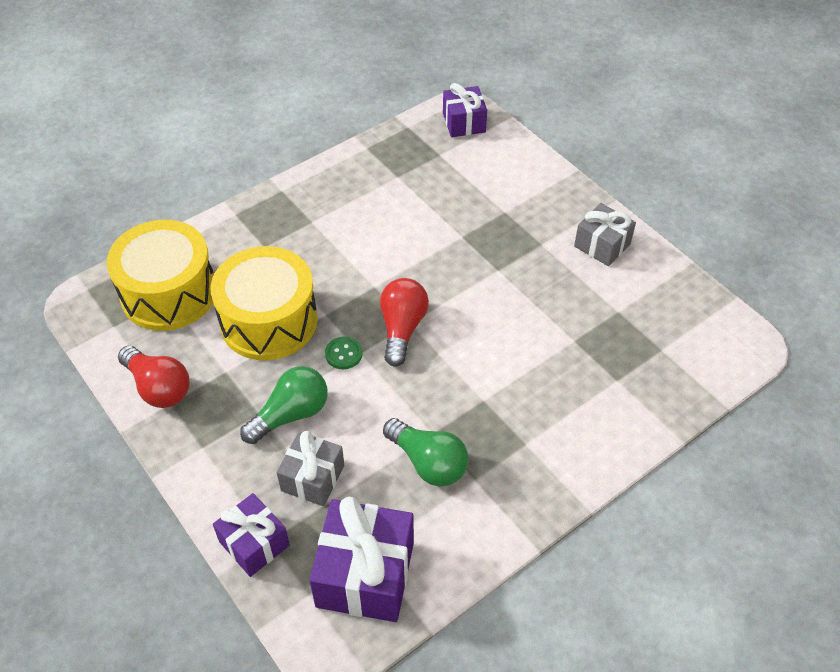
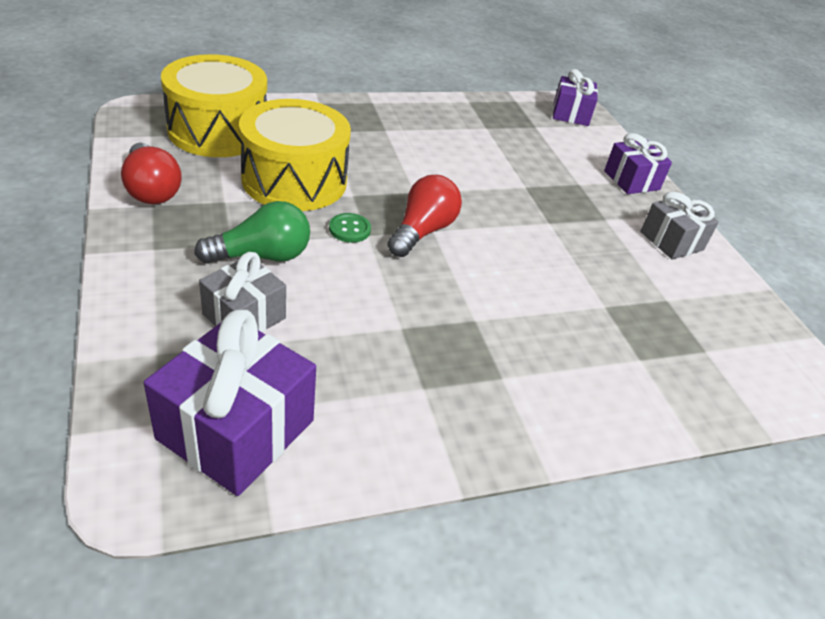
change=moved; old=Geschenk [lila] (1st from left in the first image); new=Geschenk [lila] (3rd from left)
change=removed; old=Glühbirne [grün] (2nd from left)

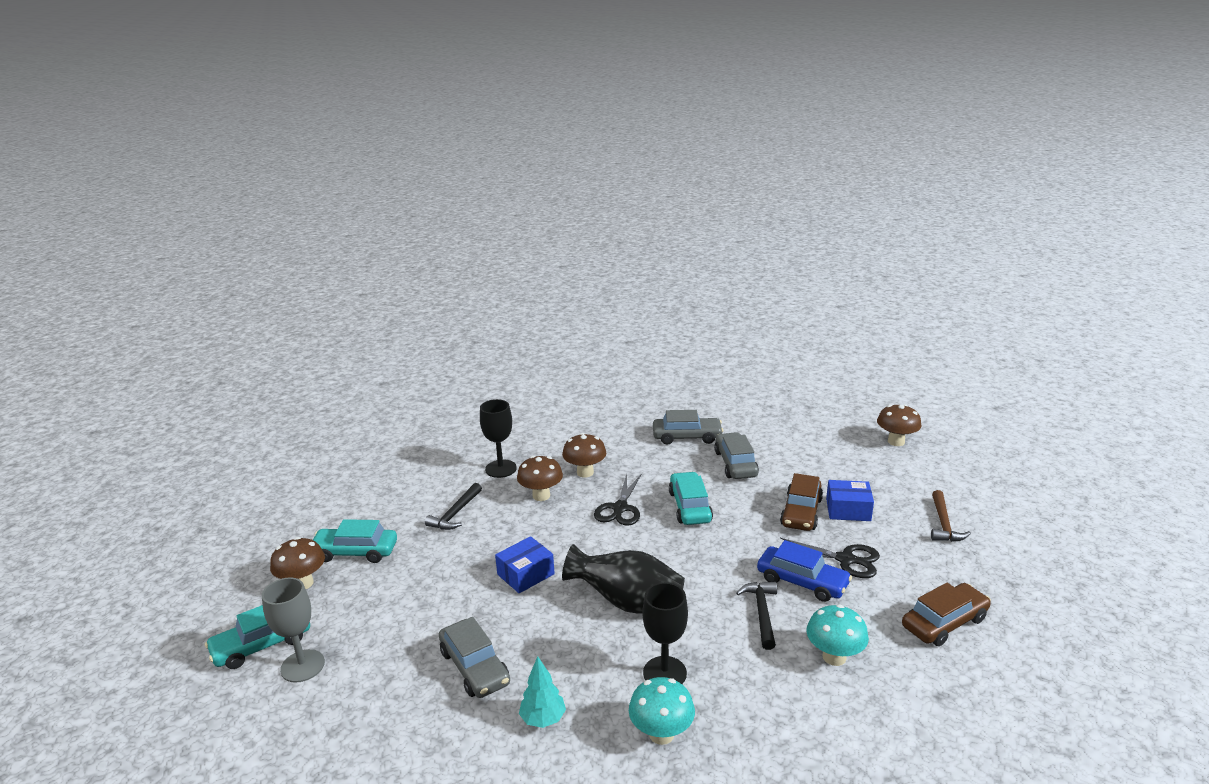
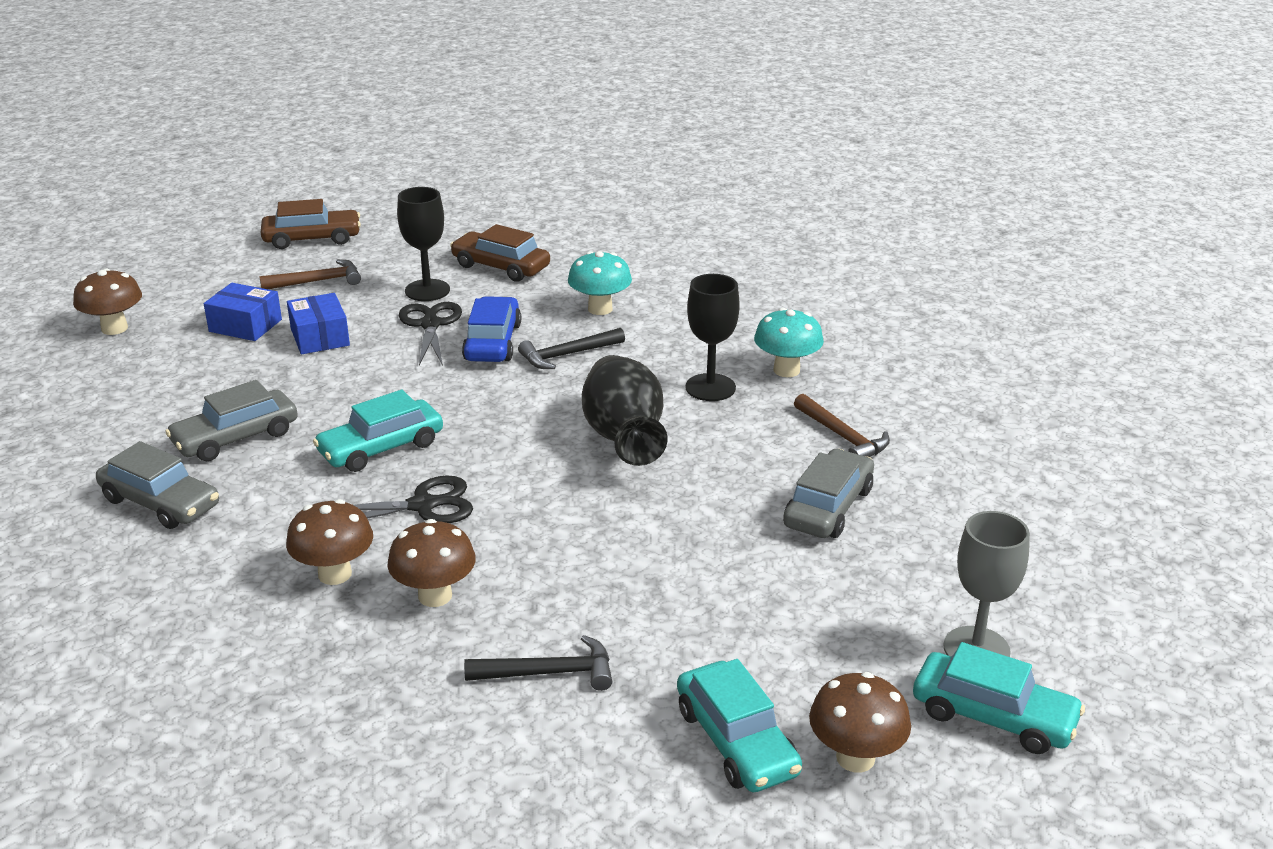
change=turned; old=Auto [grau] (2nd from left in the first image); degrees=150
change=moved; old=Schachtel [blau] (1st from left)
change=moved; old=Auto [braun] (1st from left)
change=moved; old=Kelch [schwarz] (1st from left)
change=replaced; old=Baum [türkis]; new=Hammer [braun] (2nd from left)

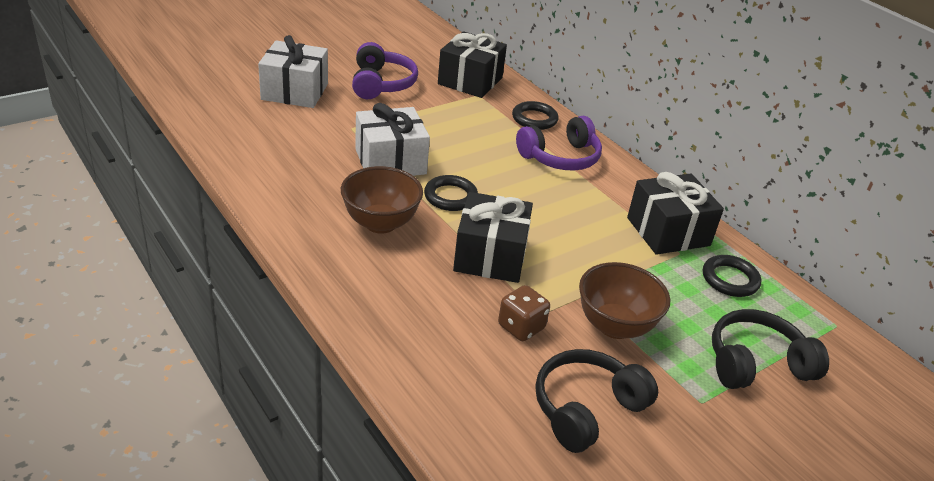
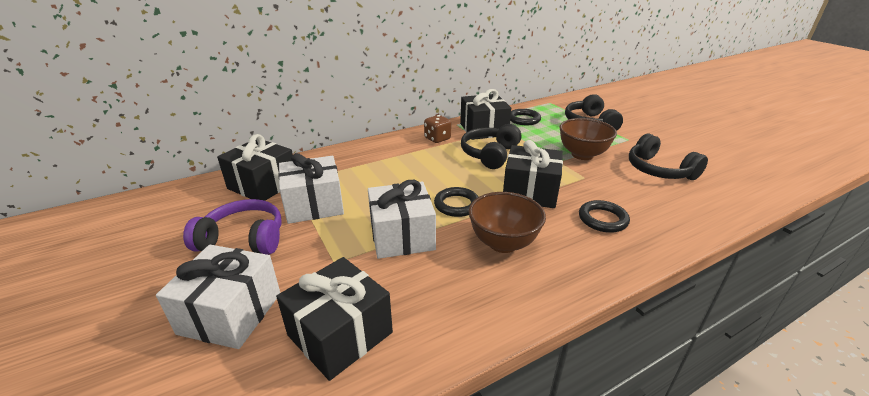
change=added; new=Geschenk [schwarz] (2nd from left)
change=added; new=Geschenk [weiß] (2nd from left)
change=moved; old=Spielwürfel [braun]
change=added; new=Kopfhörer [schwarz] (1st from left)
change=moved; old=Ring [schwarz] (2nd from left in the first image); new=Ring [schwarz] (3rd from left)
change=removed; old=Kopfhörer [lila] (2nd from left)

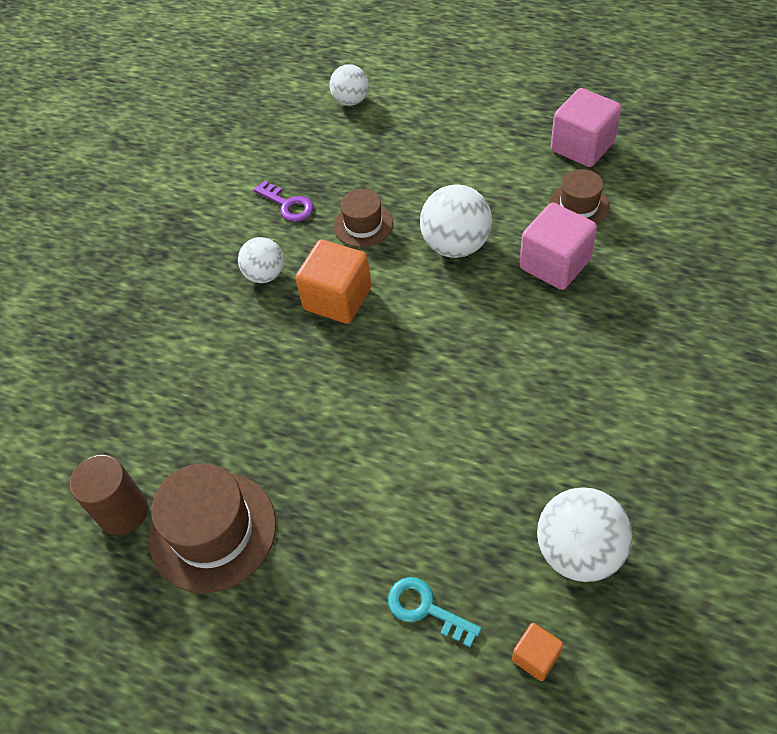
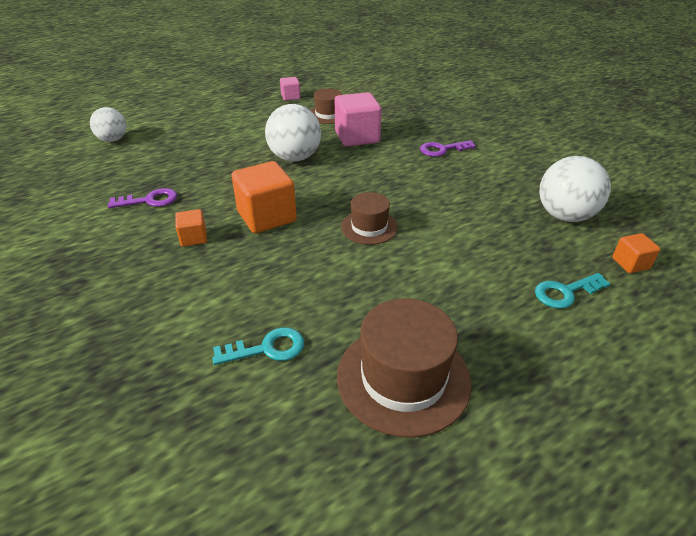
change=replaced; old=Ball [weiß] (1st from left); new=Kubus [orange] (1st from left)
change=added; new=Schlüssel [türkis] (1st from left)
change=resized; old=Kubus [rosa] (2nd from left in the first image); factor=0.51
change=moved; old=Hut [braun] (2nd from left)
change=added; new=Schlüssel [lila] (2nd from left)
change=removed; old=Vollzylinder [braun]

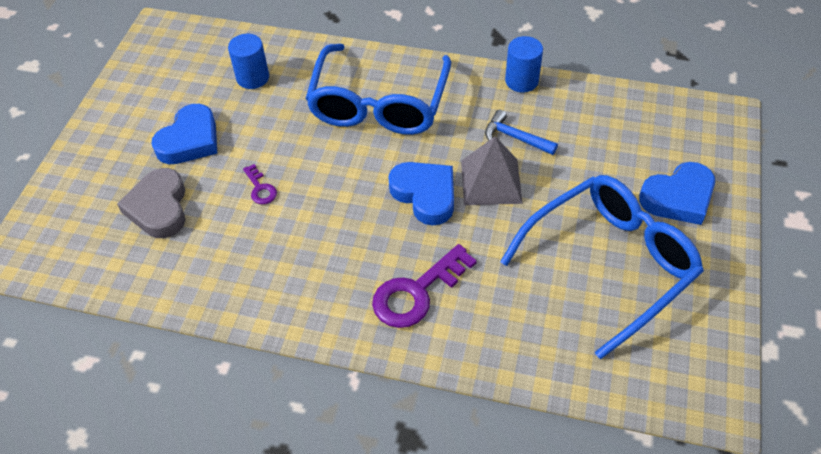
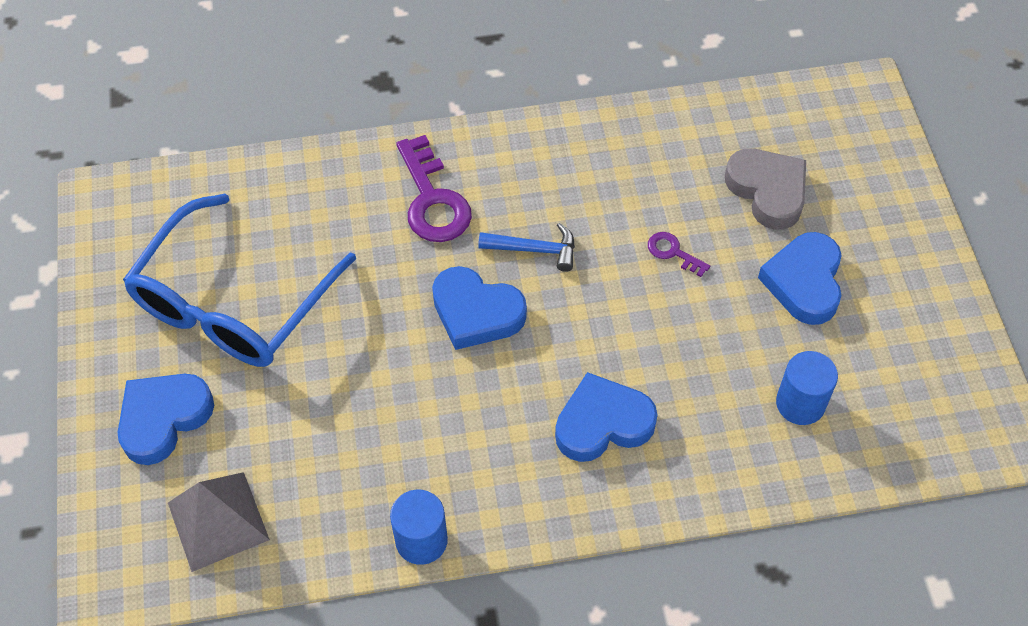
change=moved; old=Pyramide [grau]
change=turned; old=Schlüssel [lila] (2nd from left in the first image); degrees=135
change=moved; old=Hammer [blau]
change=replaced; old=Brille [blau] (1st from left); new=Herz [blau] (3rd from left)

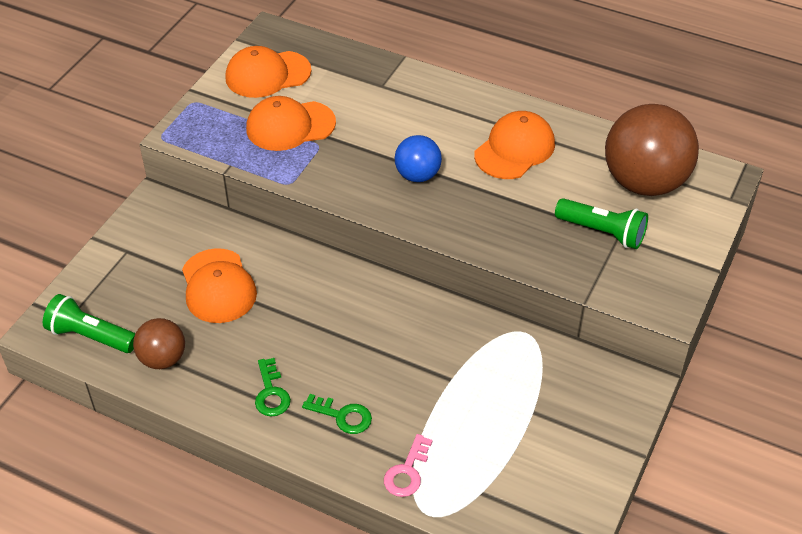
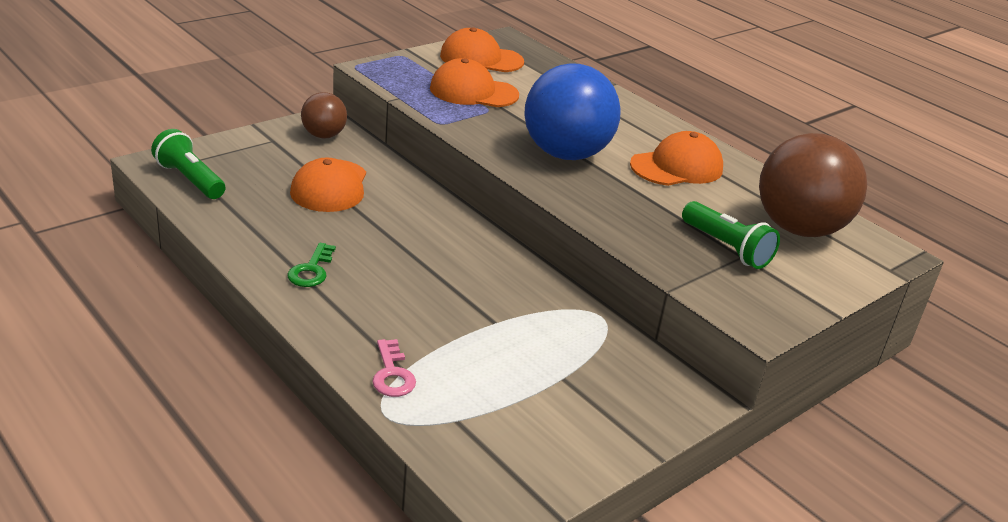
change=moved; old=Ball [braun] (1st from left)
change=turned; old=Schlüssel [rosa]; degrees=-60
change=resized; old=Ball [blau]; factor=1.91
change=removed; old=Schlüssel [grün] (2nd from left)

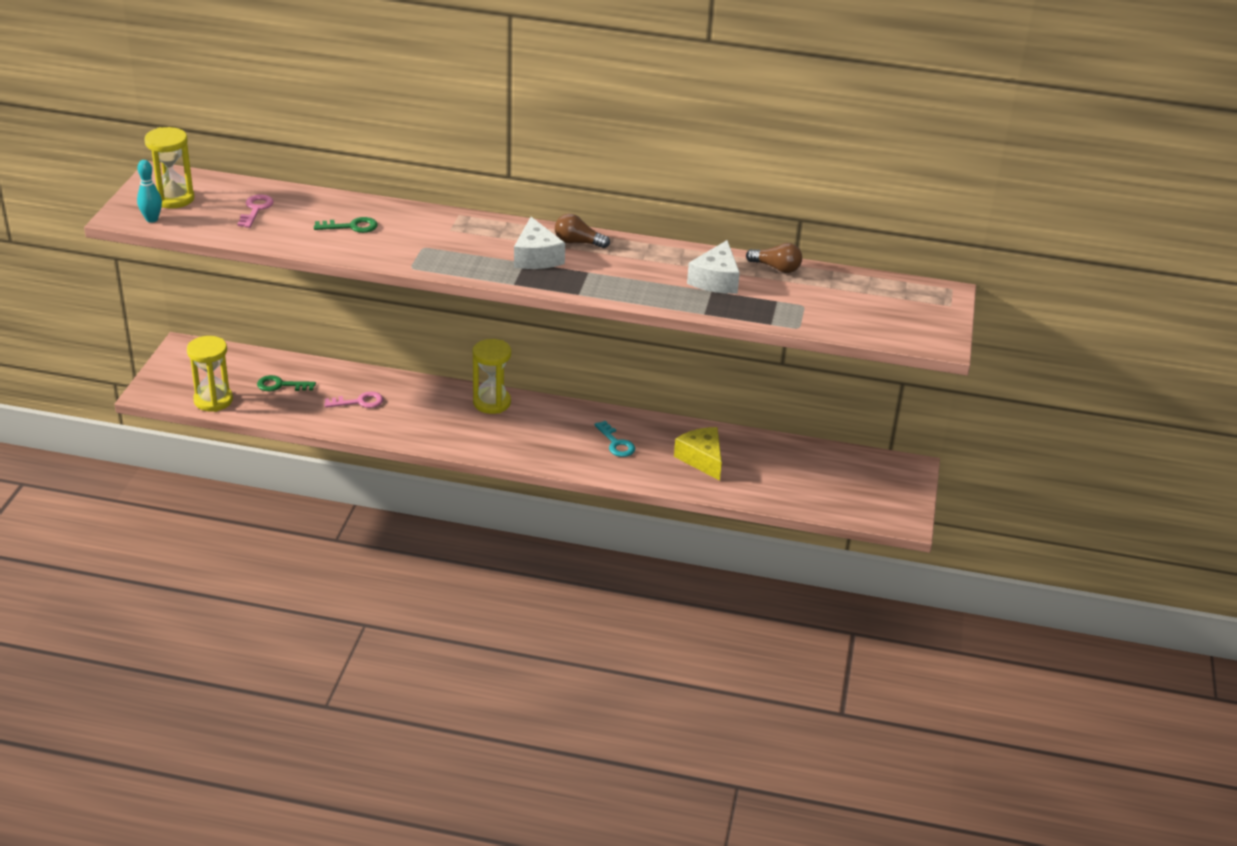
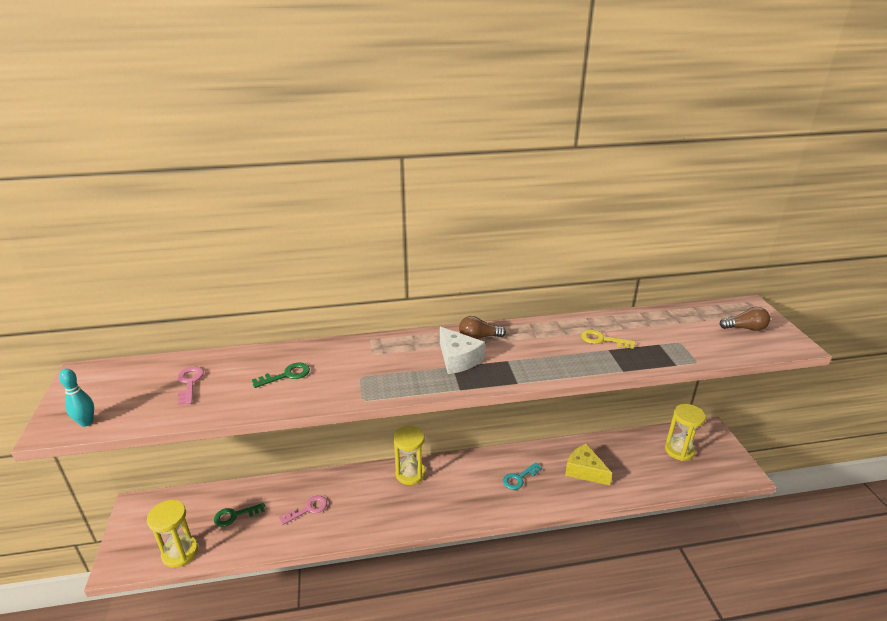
change=turned; old=Schlüssel [türkis]; degrees=105
change=replaced; old=Käse [weiß] (2nd from left); new=Schlüssel [gelb]
change=moved; old=Sanduhr [gelb] (1st from left in the first image); new=Sanduhr [gelb] (3rd from left)
change=moved; old=Glühbirne [braun] (2nd from left)

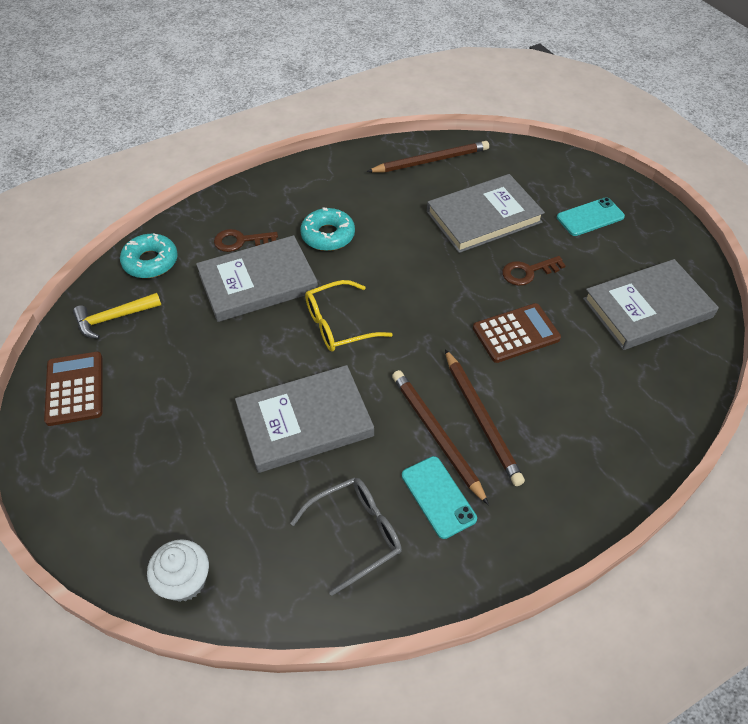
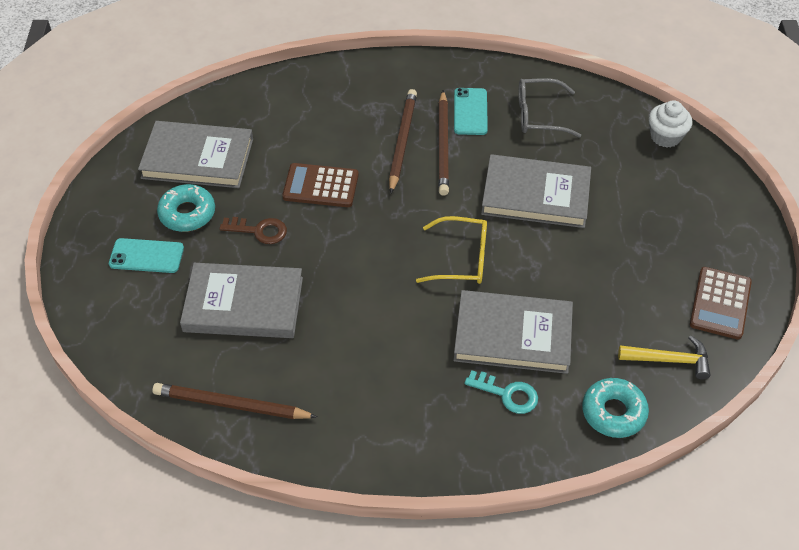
change=moved; old=Donut [türkis] (2nd from left in the first image); new=Donut [türkis] (1st from left)
change=recoloured; old=Schlüssel [braun] (1st from left); new=Schlüssel [türkis]

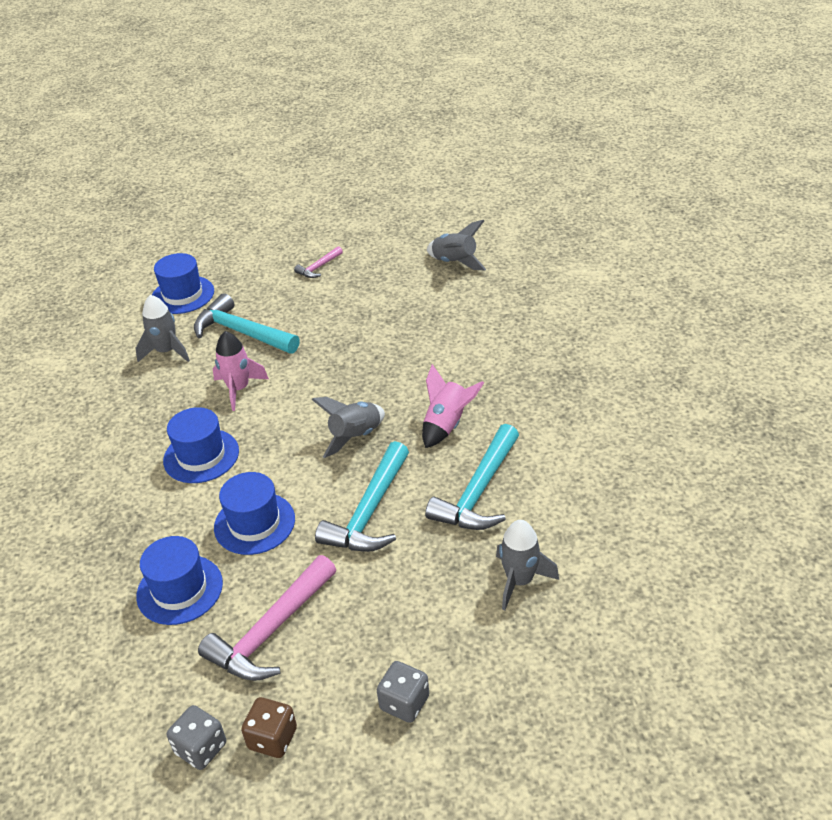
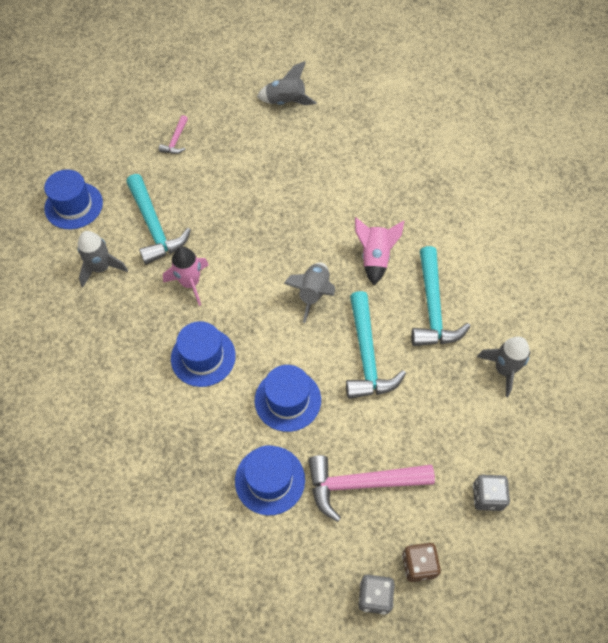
change=turned; old=Hammer [türkis] (1st from left); degrees=-120
change=turned; old=Hammer [rosa] (1st from left in the first image); degrees=75

